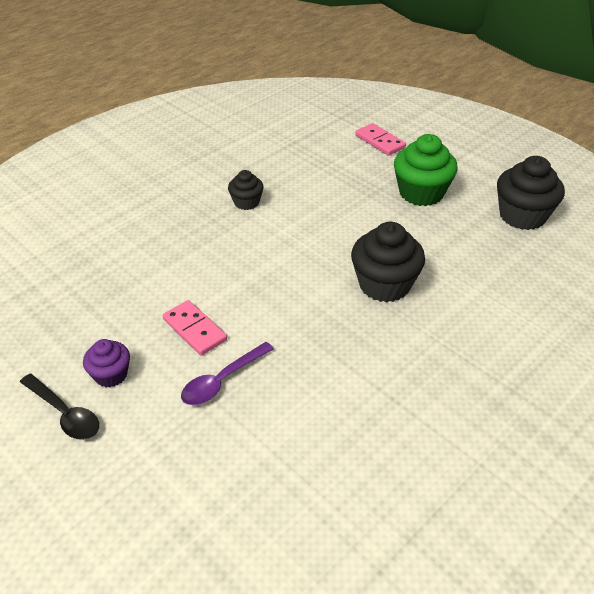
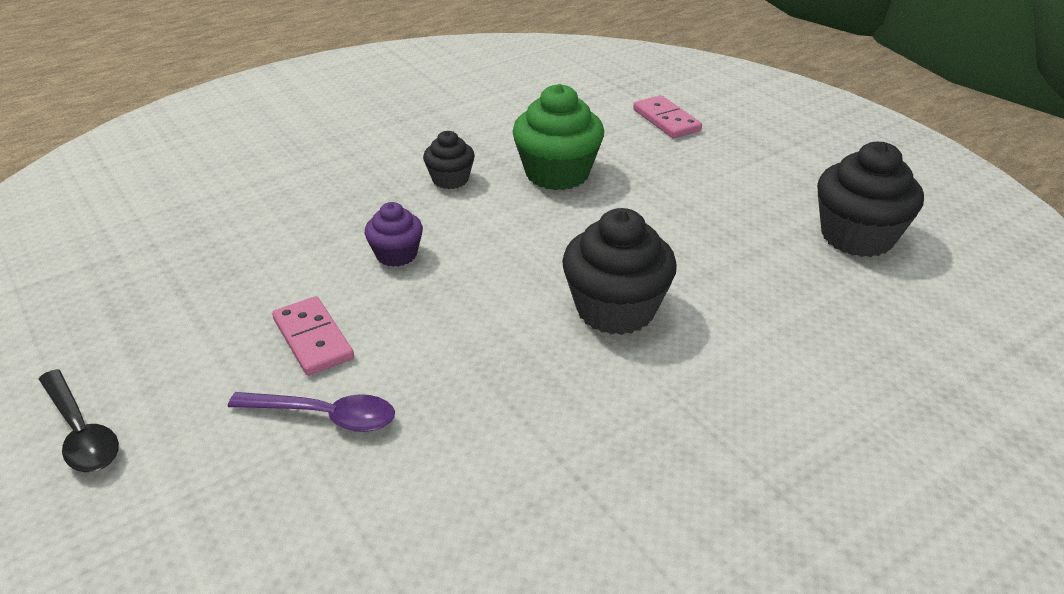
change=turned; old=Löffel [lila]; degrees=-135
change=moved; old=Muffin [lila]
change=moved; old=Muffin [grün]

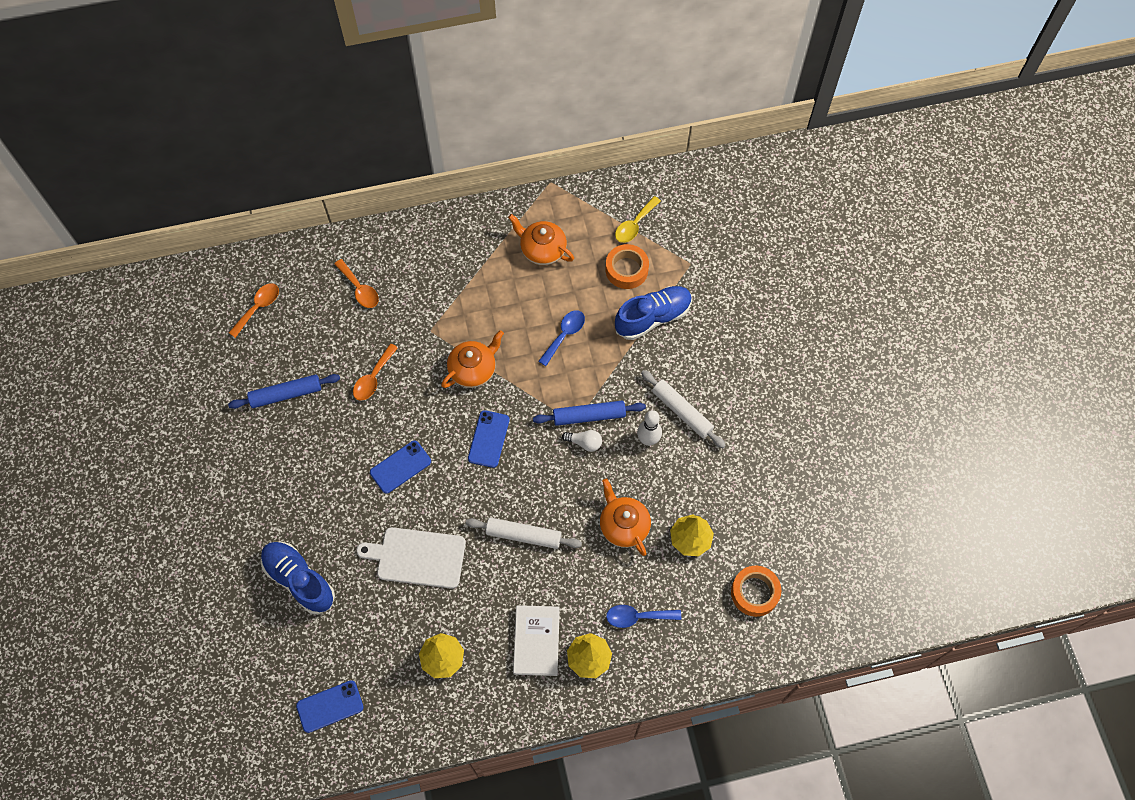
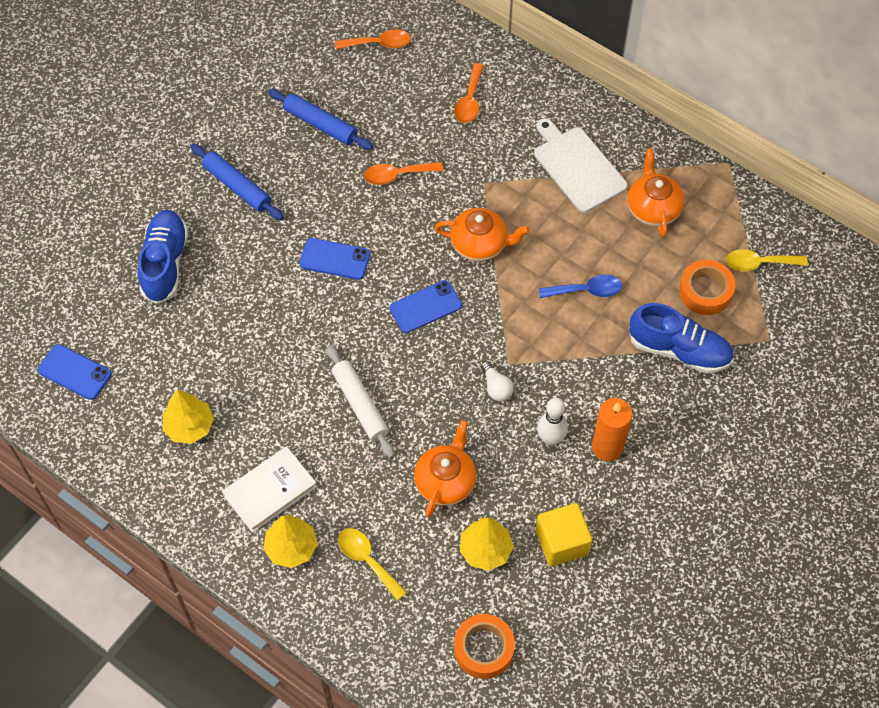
change=moved; old=Nudelholz [blau] (2nd from left in the first image); new=Nudelholz [blau] (1st from left)
change=recoloured; old=Löffel [blau] (2nd from left); new=Löffel [gelb] (1st from left)
change=moved; old=Schneidebrett [weiß]
change=added; new=Kubus [gelb]
change=replaced; old=Nudelholz [weiß] (2nd from left); new=Kerze [orange]

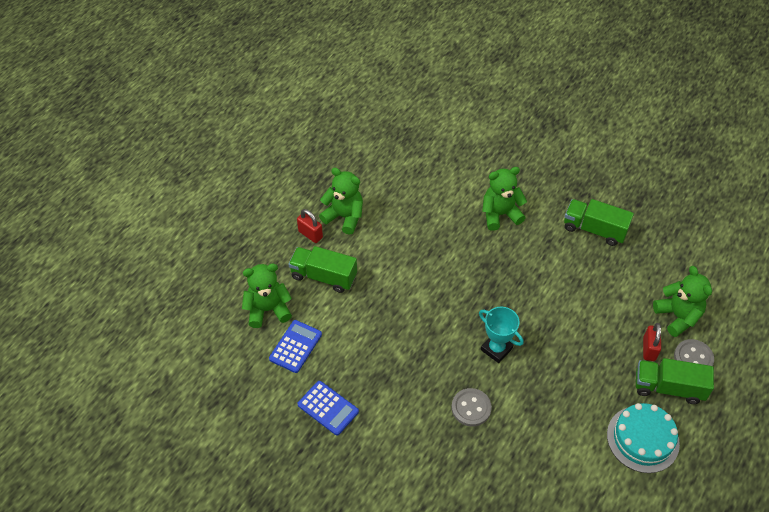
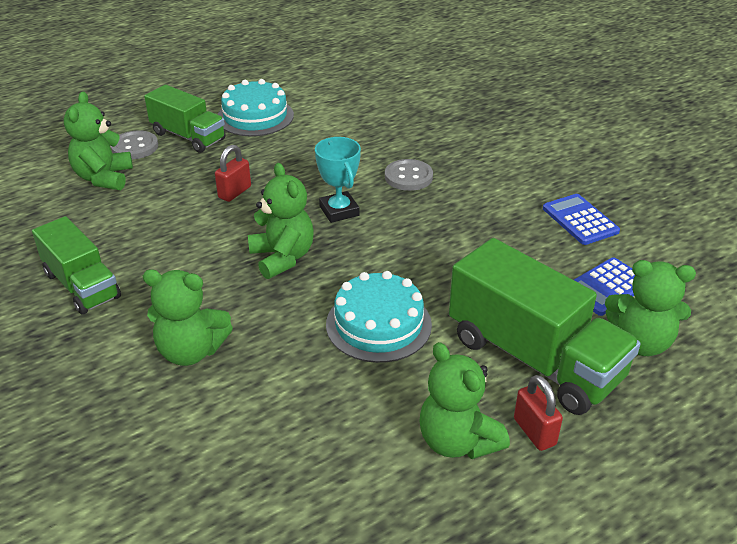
change=moved; old=Vorhängeschloss [rot] (2nd from left in the first image); new=Vorhängeschloss [rot] (1st from left)
change=added; new=Teddybär [grün] (3rd from left)
change=added; new=Kuchen [türkis] (2nd from left)
change=resized; old=Lastwagen [grün] (1st from left in the first image); factor=1.6

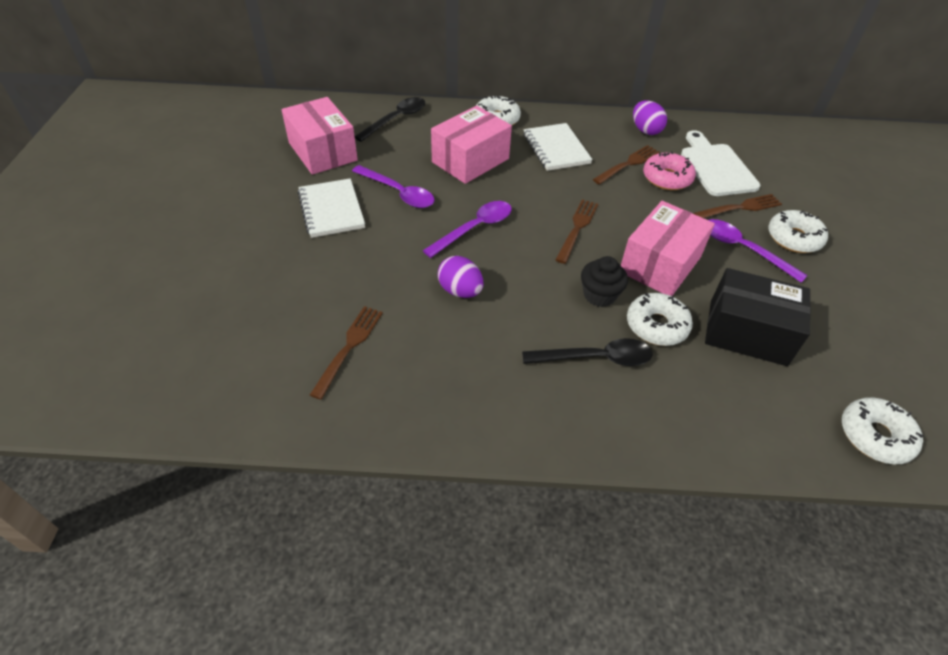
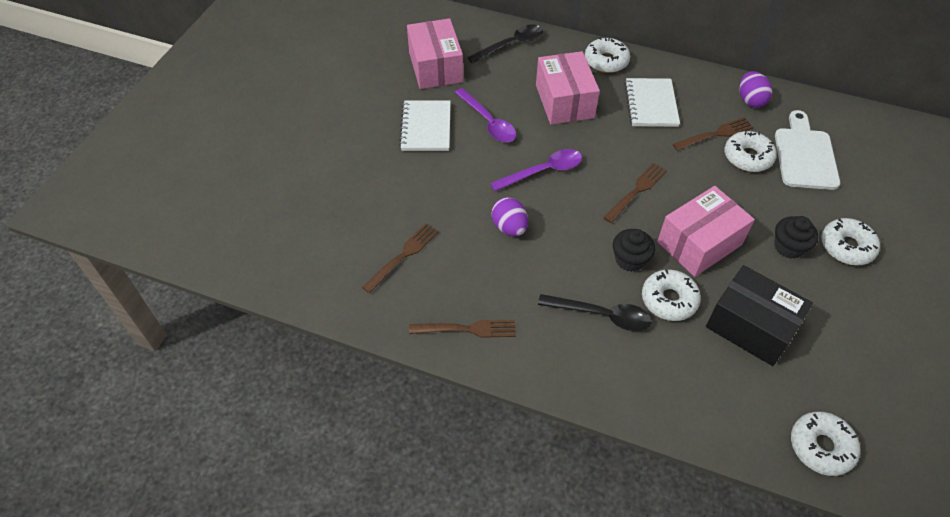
change=moved; old=Gabel [braun] (4th from left in the first image); new=Gabel [braun] (2nd from left)
change=turned; old=Schachtel [rosa] (2nd from left); degrees=-75
change=recoloured; old=Donut [rosa]; new=Donut [weiß] (3rd from left)
change=replaced; old=Löffel [lila] (3rd from left); new=Muffin [schwarz] (2nd from left)

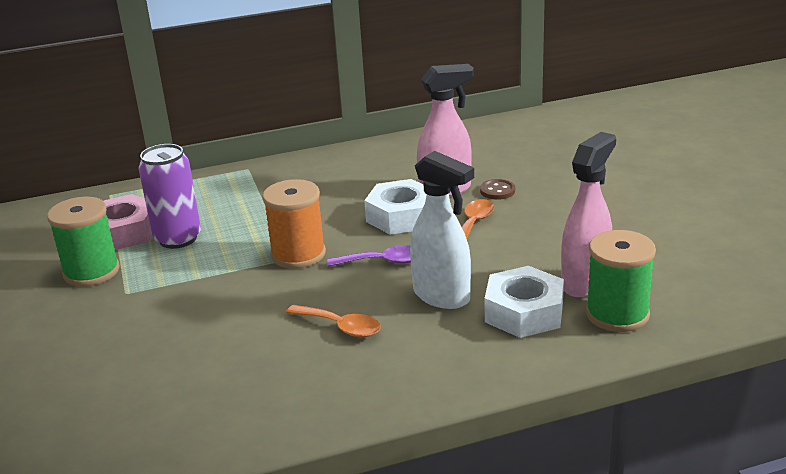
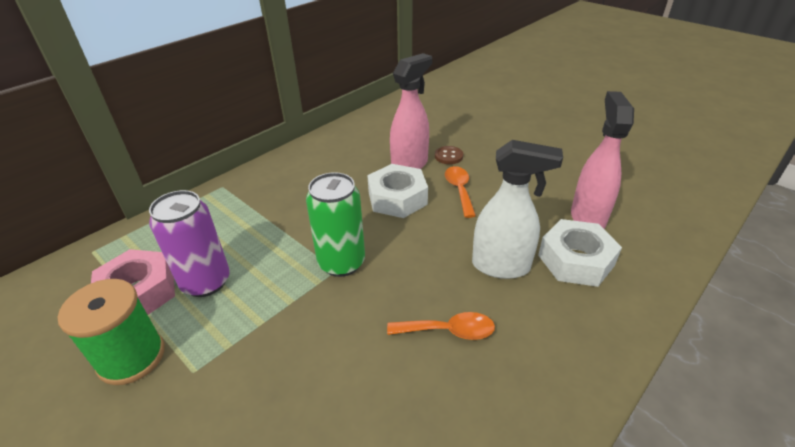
change=replaced; old=Garnrolle [orange]; new=Dose [grün]
change=removed; old=Löffel [lila]
change=removed; old=Garnrolle [grün] (2nd from left)

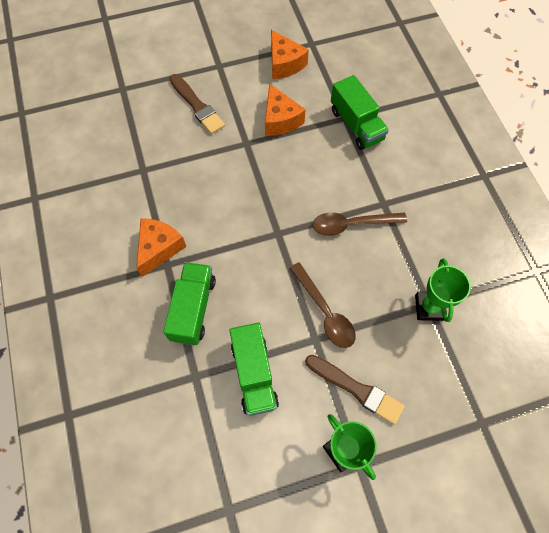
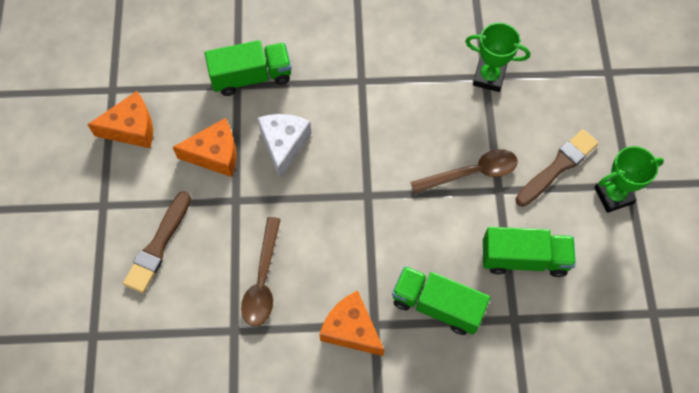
change=turned; old=Pinsel [braun] (1st from left); degrees=135
change=moved; old=Löffel [braun] (2nd from left in the first image); new=Löffel [braun] (1st from left)
change=added; new=Käse [weiß]

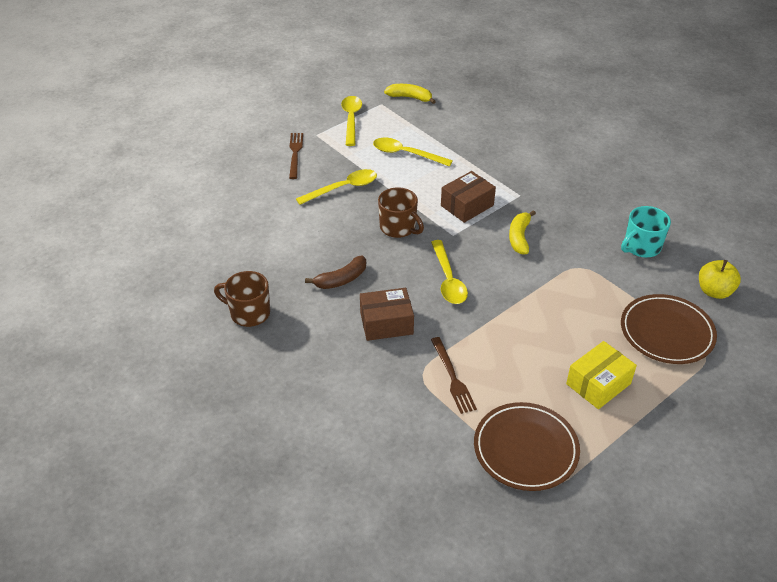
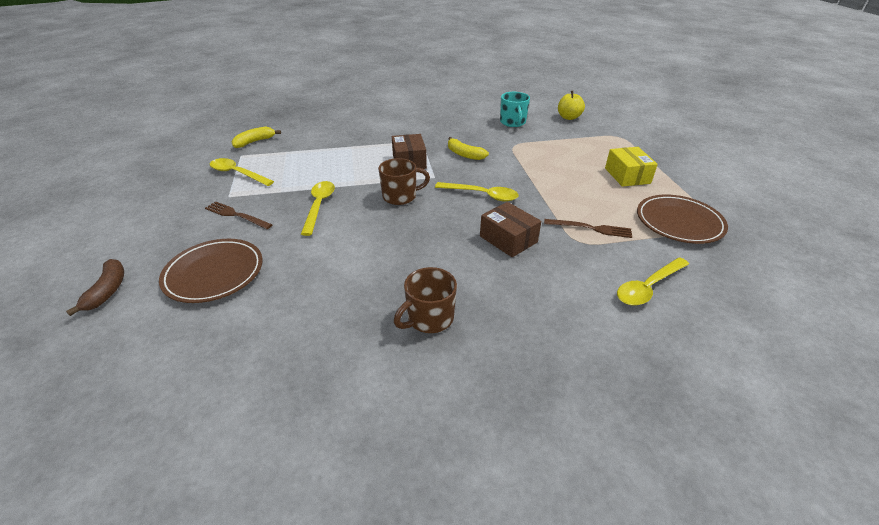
change=moved; old=Banane [braun]
change=moved; old=Teller [braun] (2nd from left in the first image); new=Teller [braun] (1st from left)
change=turned; old=Schachtel [braun] (1st from left in the first image); degrees=-60
change=moved; old=Löffel [gelb] (3rd from left in the first image); new=Löffel [gelb] (4th from left)

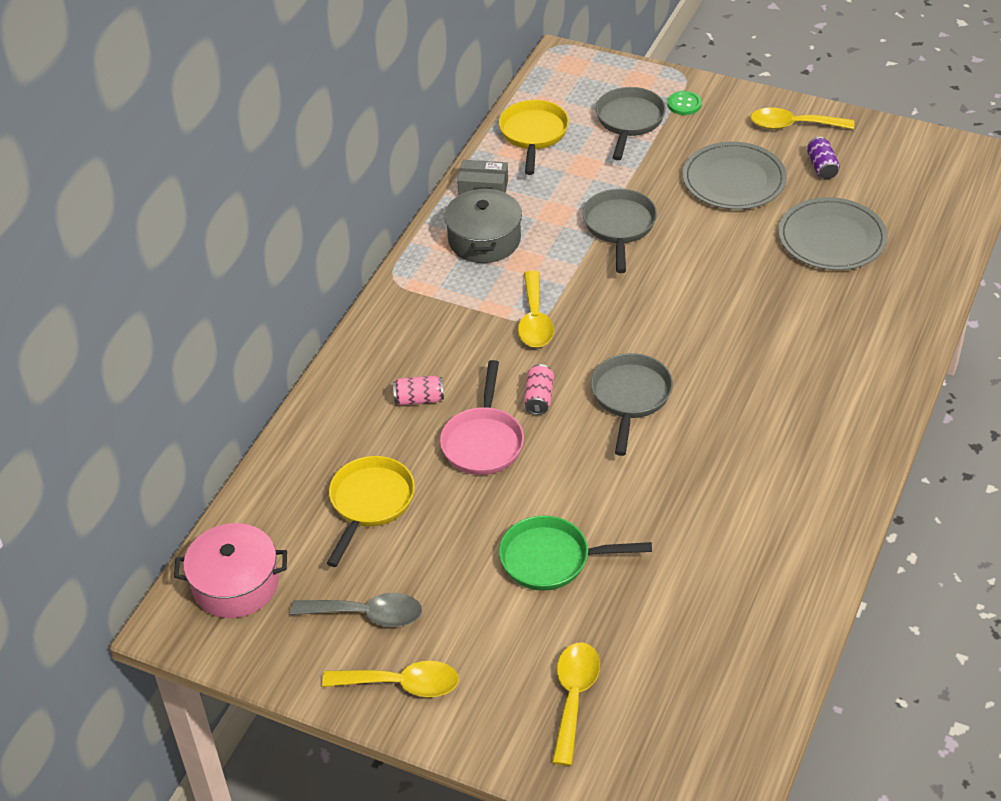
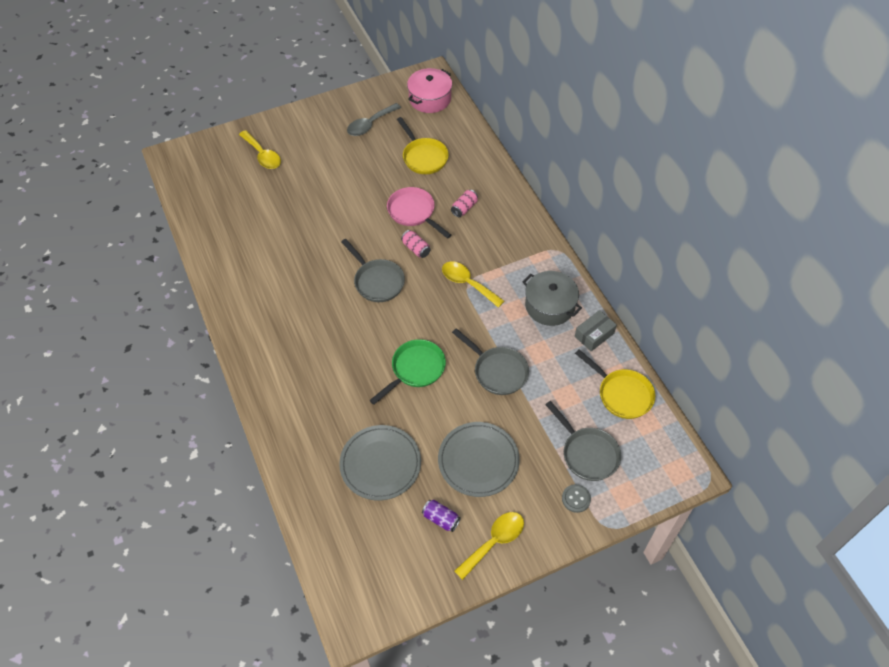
change=moved; old=Pfanne [grün]
change=recoloured; old=Knopf [grün]; new=Knopf [grau]
change=removed; old=Löffel [gelb] (1st from left)

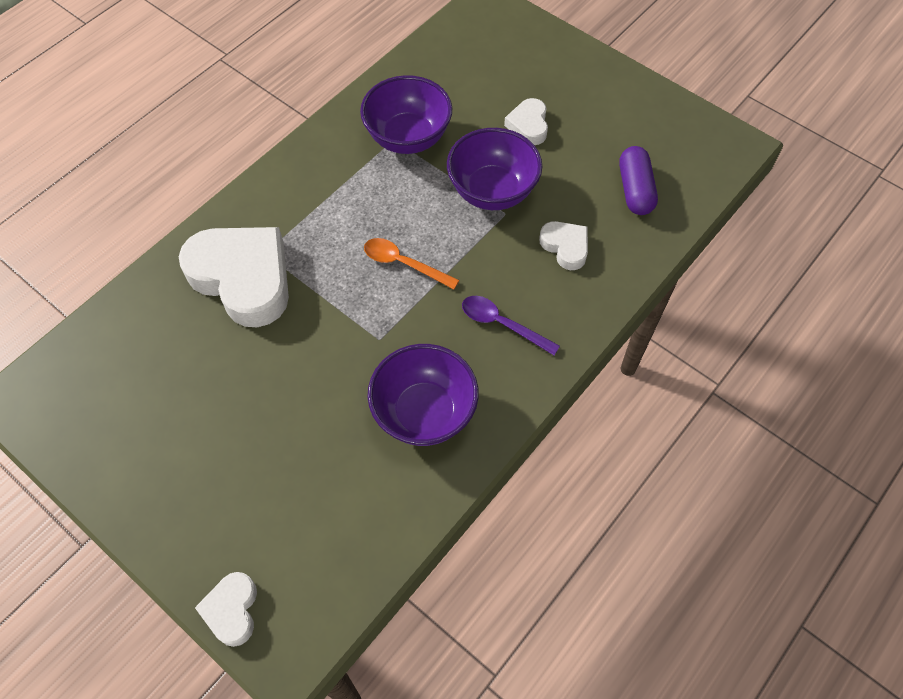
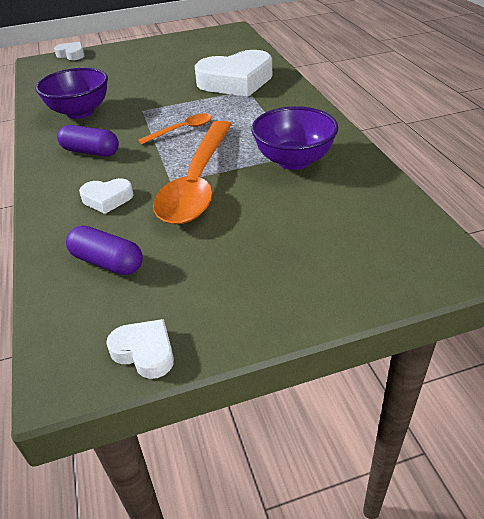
change=replaced; old=Löffel [lila]; new=Kapsel [lila] (1st from left)
change=moved; old=Herz [weiß] (3rd from left)
change=replaced; old=Schüssel [lila] (3rd from left); new=Löffel [orange] (2nd from left)

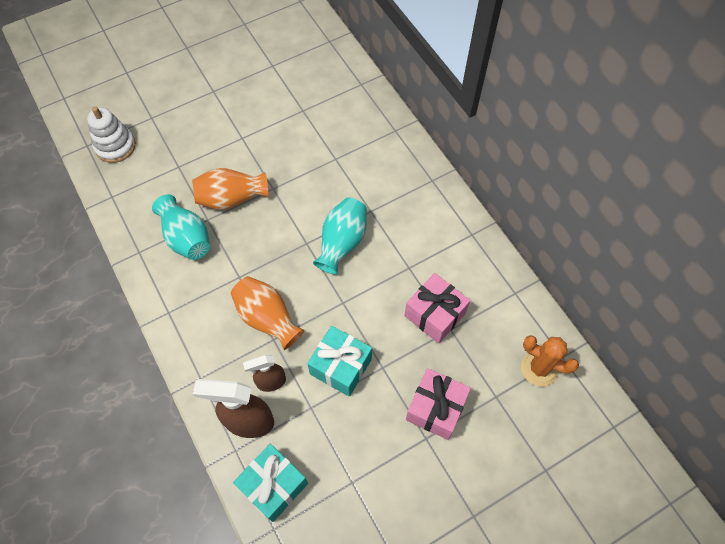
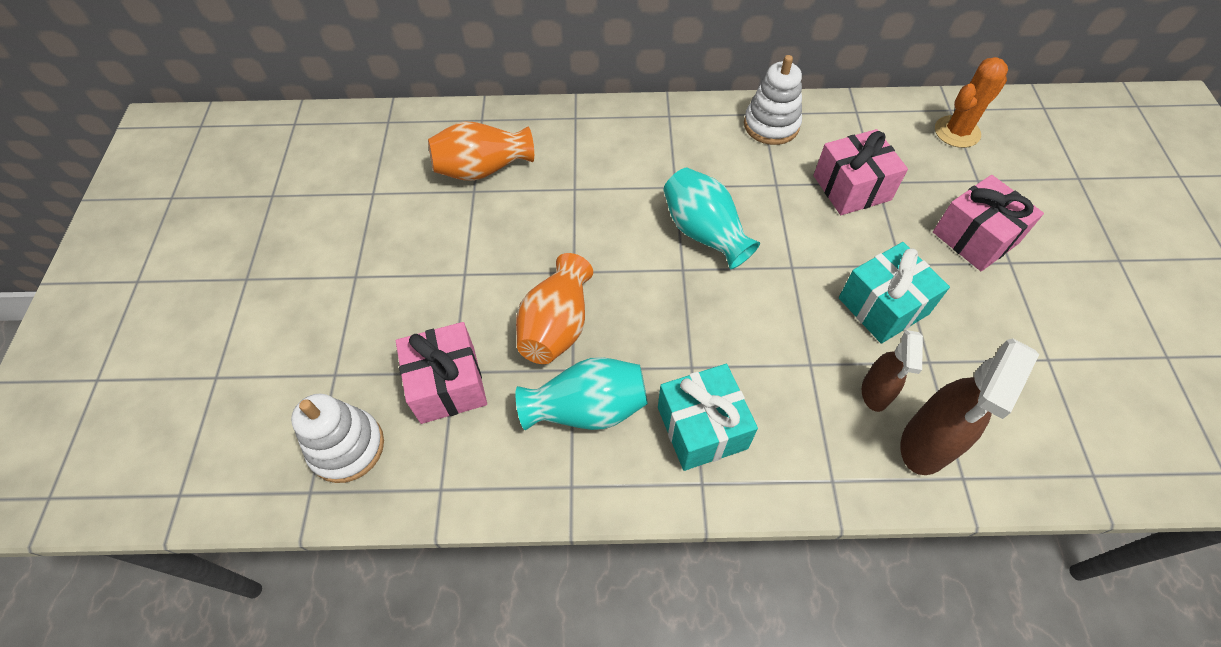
change=added; new=Geschenk [rosa] (1st from left)
change=moved; old=Vase [orange] (2nd from left in the first image); new=Vase [orange] (1st from left)
change=moved; old=Geschenk [türkis] (1st from left)
change=added; new=Stapelspielzeug [weiß] (2nd from left)

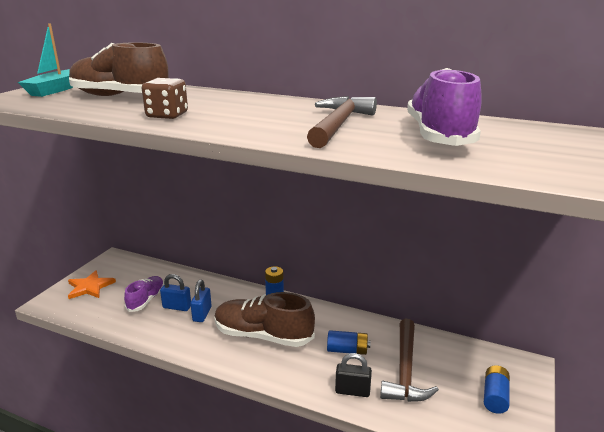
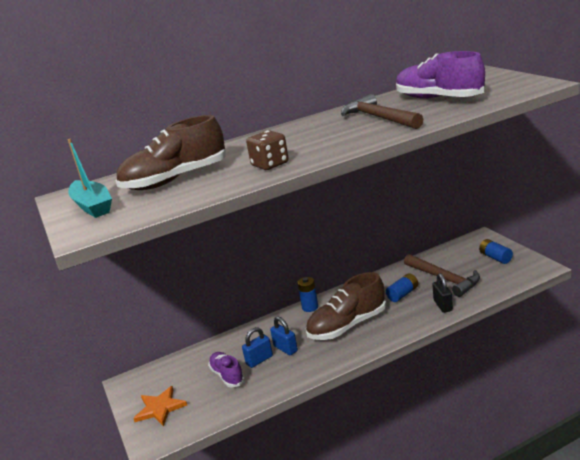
change=turned; old=Vorhängeschloss [schwarz]; degrees=-60

